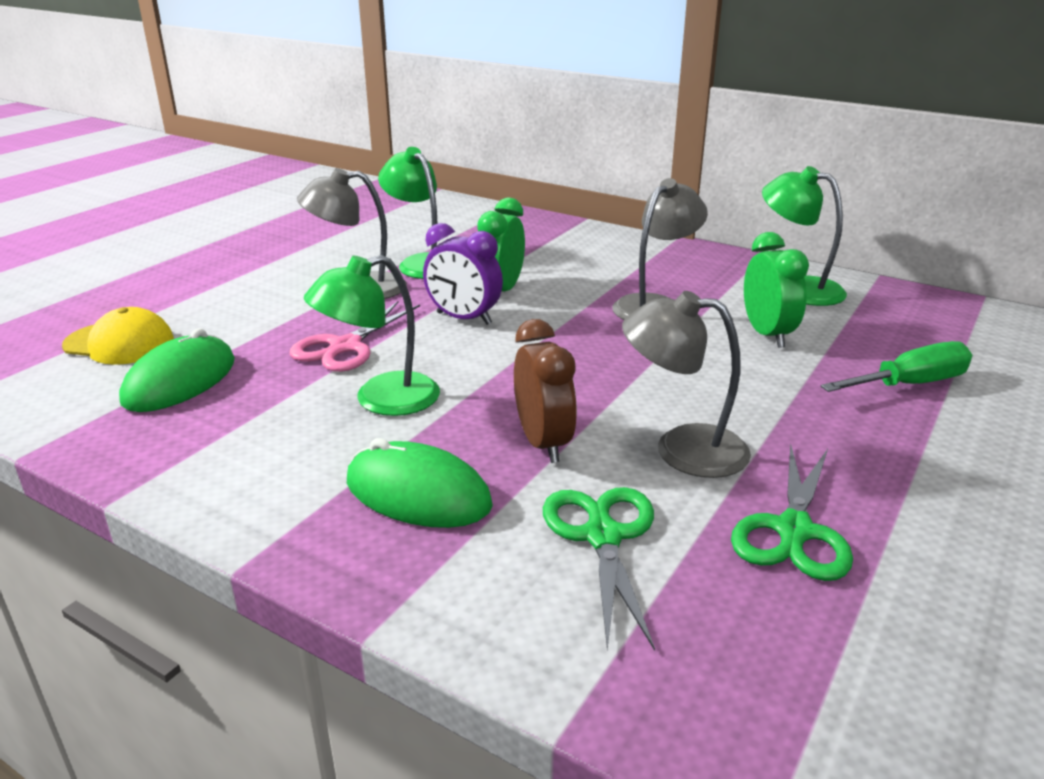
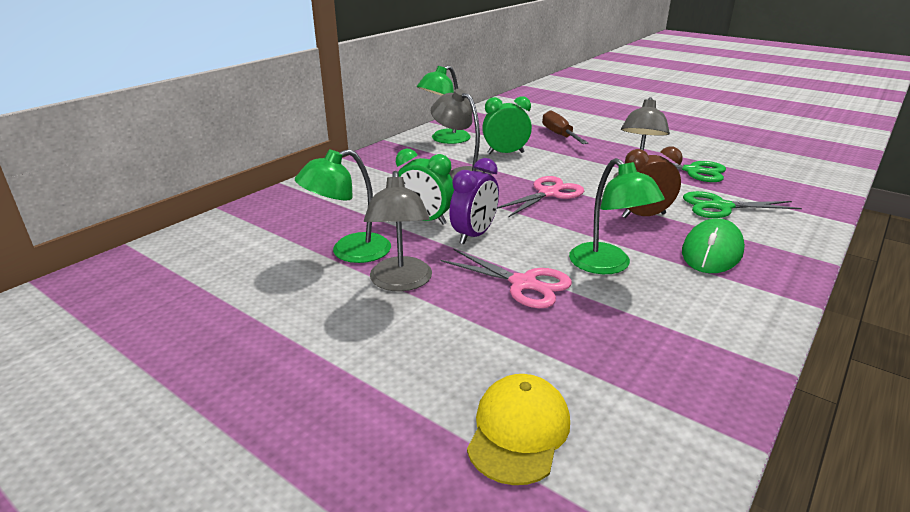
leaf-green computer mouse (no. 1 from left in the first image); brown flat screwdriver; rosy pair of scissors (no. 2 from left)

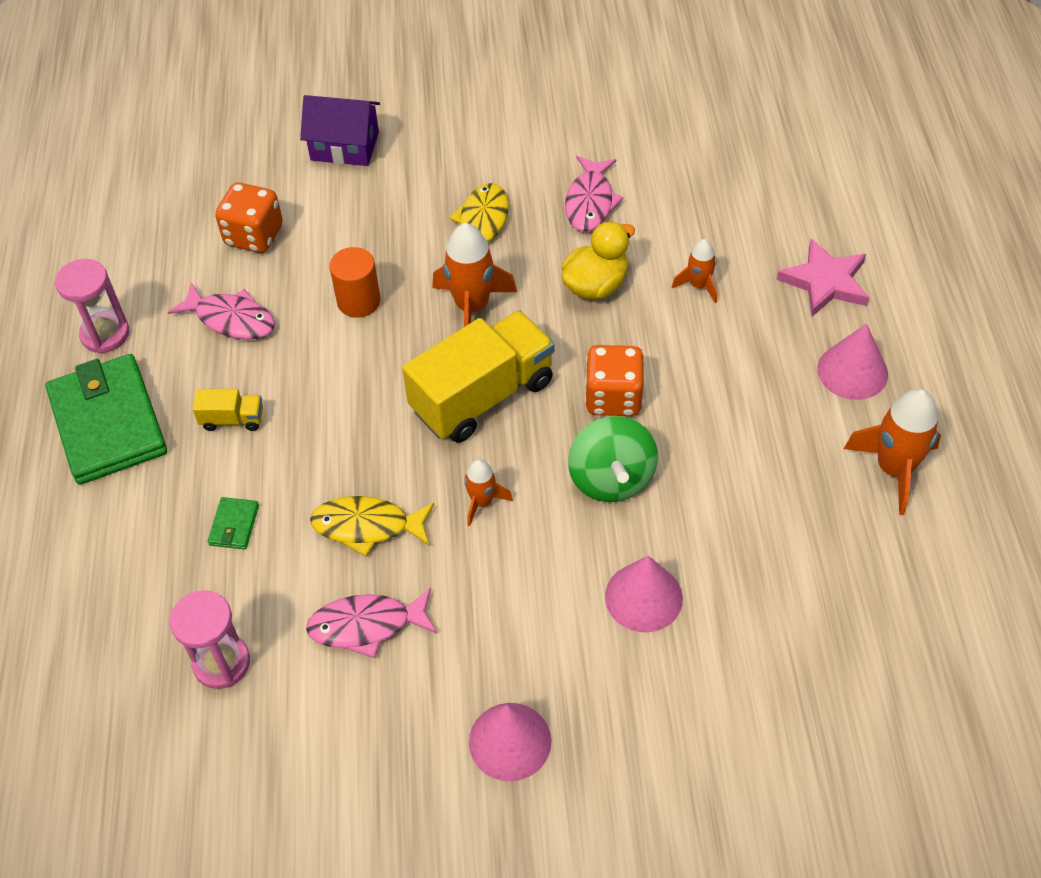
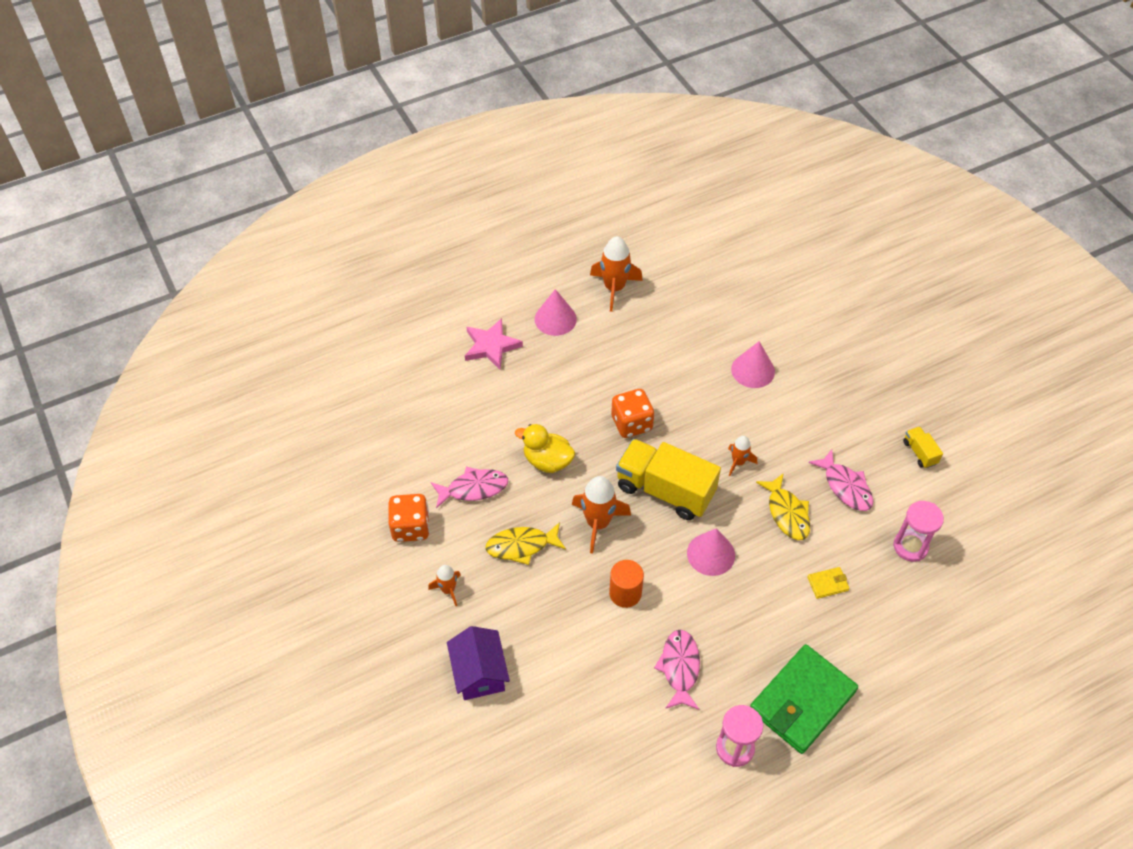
golden toy truck (no. 2 from left); golden wallet; orange-coloured die (no. 1 from left); rosy solid cone (no. 2 from left); leaf-green whirligig; orange-coloured rocket (no. 1 from left)

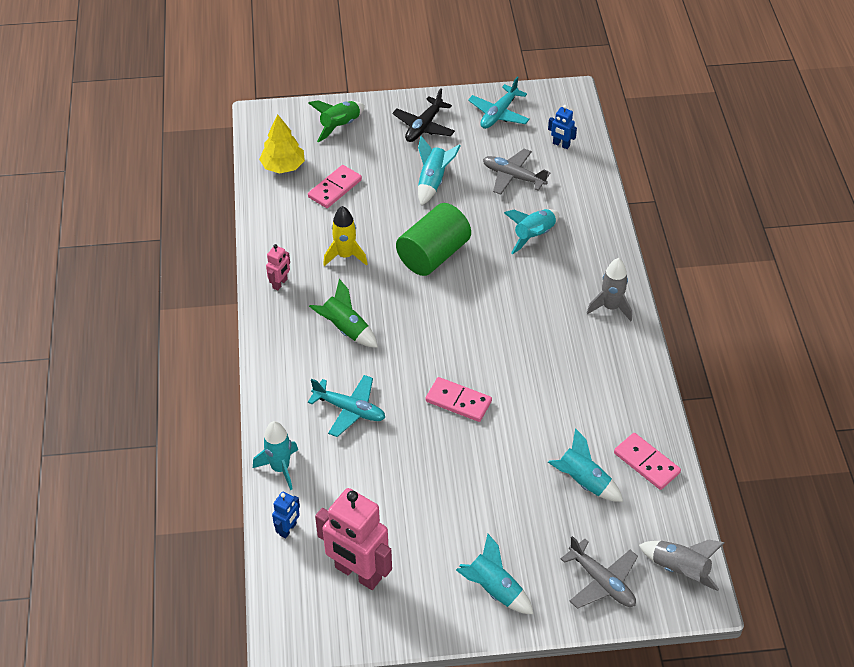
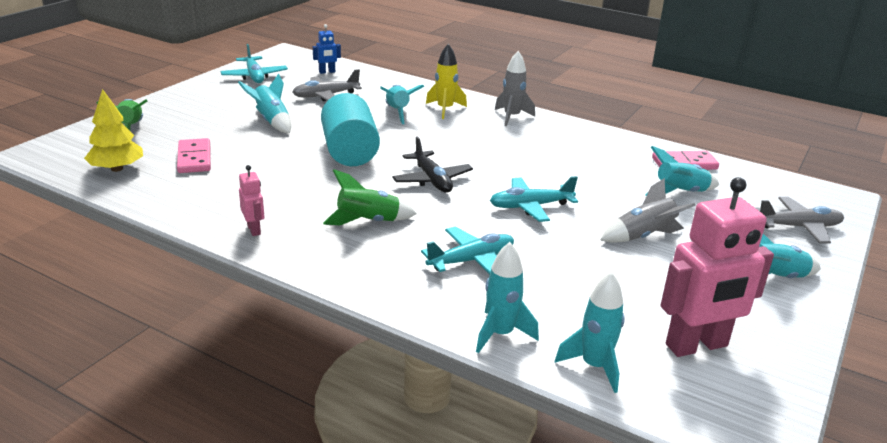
aqua rocket (no. 4 from left); golden rocket; jet-black toy plane; aqua cylinder; aqua toy plane (no. 3 from left); gray rocket (no. 2 from left)

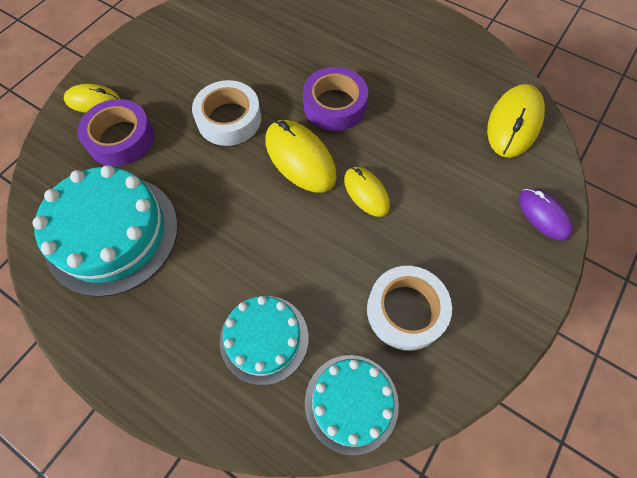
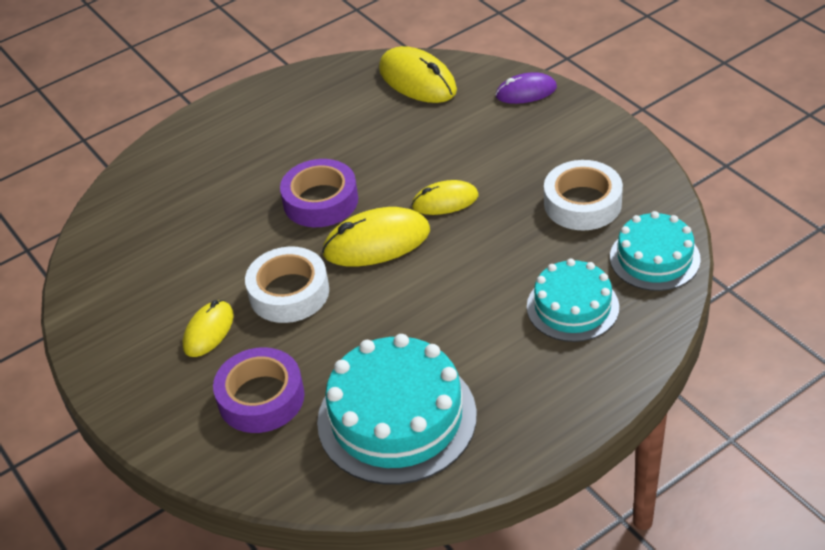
golden computer mouse (no. 1 from left)

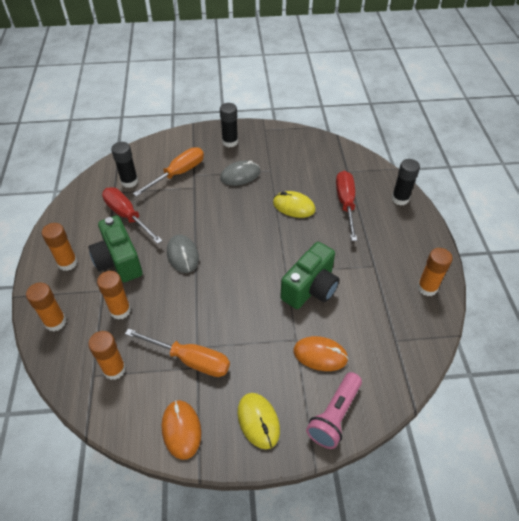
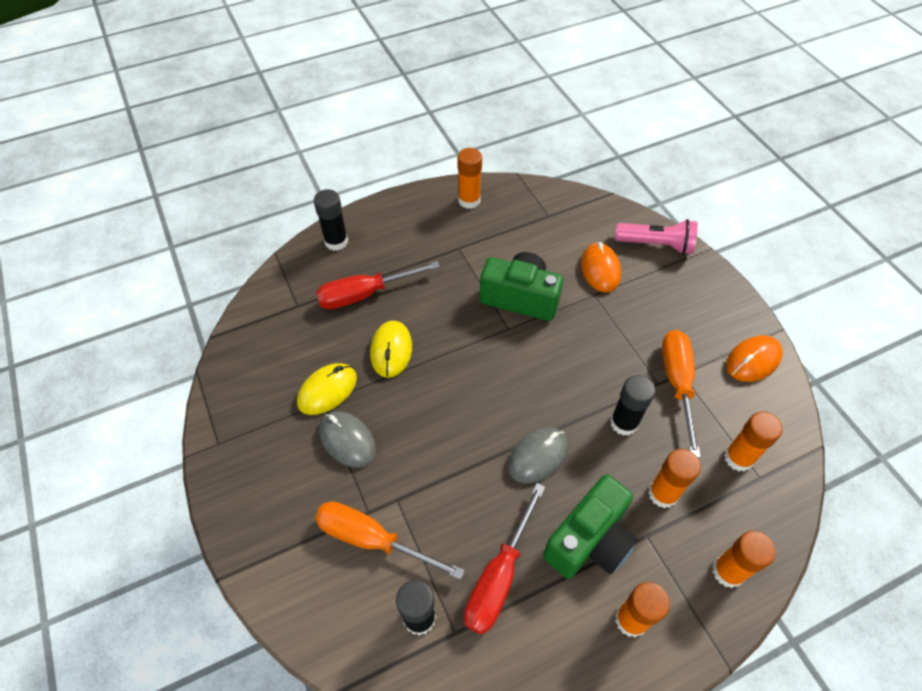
jet-black glue (no. 3 from left); golden computer mouse (no. 1 from left)

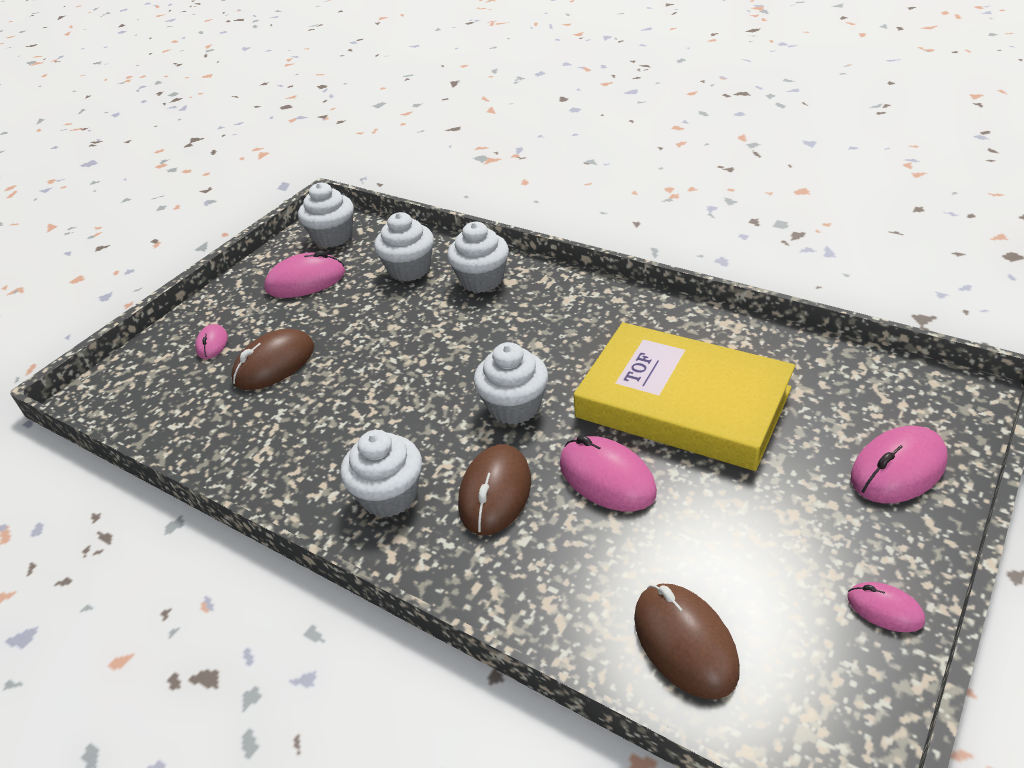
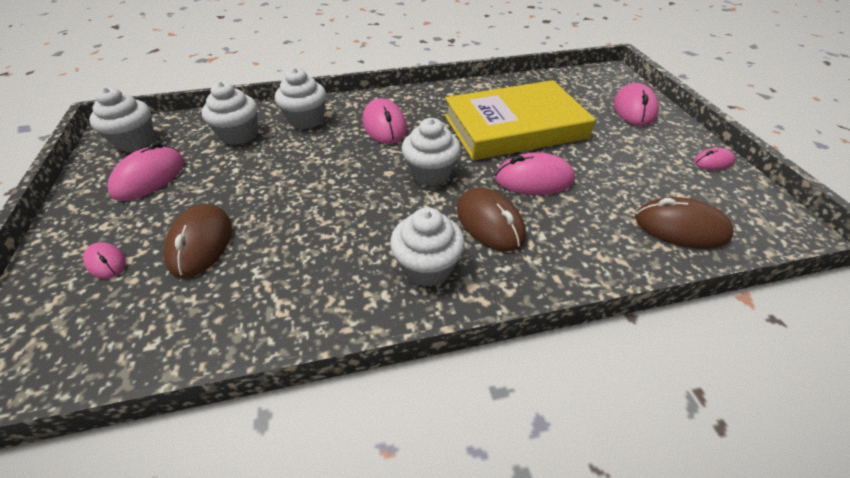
rosy computer mouse (no. 3 from left)

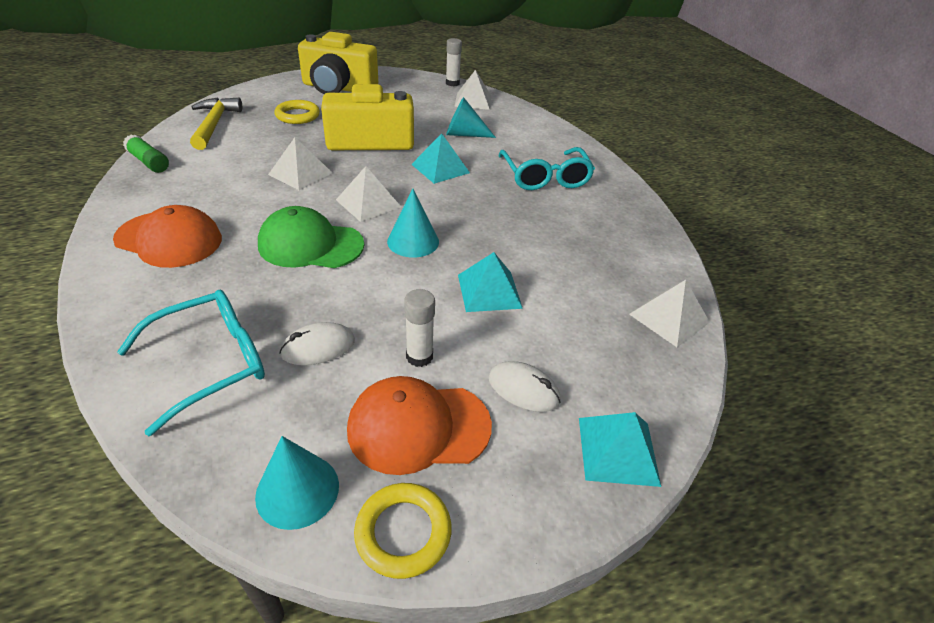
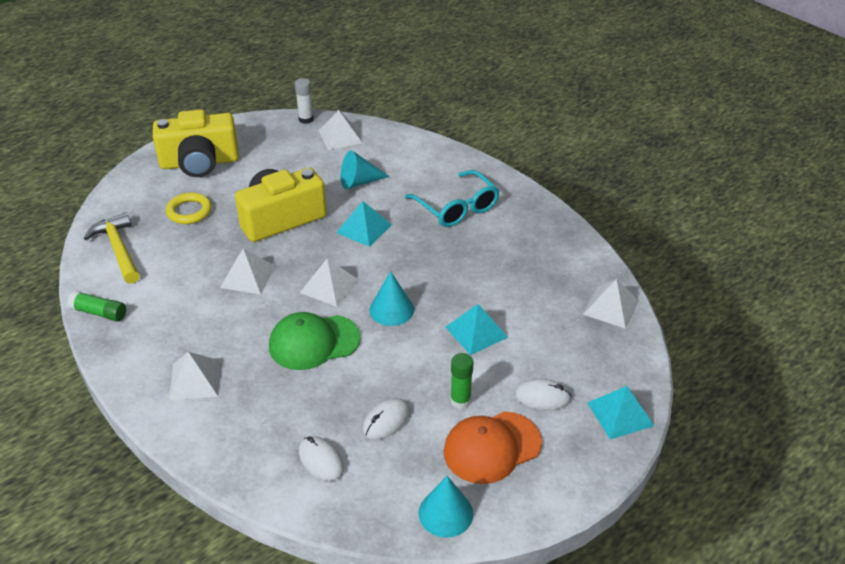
pure white solid pyramid (no. 1 from left); pure white computer mouse (no. 1 from left); golden ring (no. 2 from left in the first image); leaf-green glue (no. 2 from left)

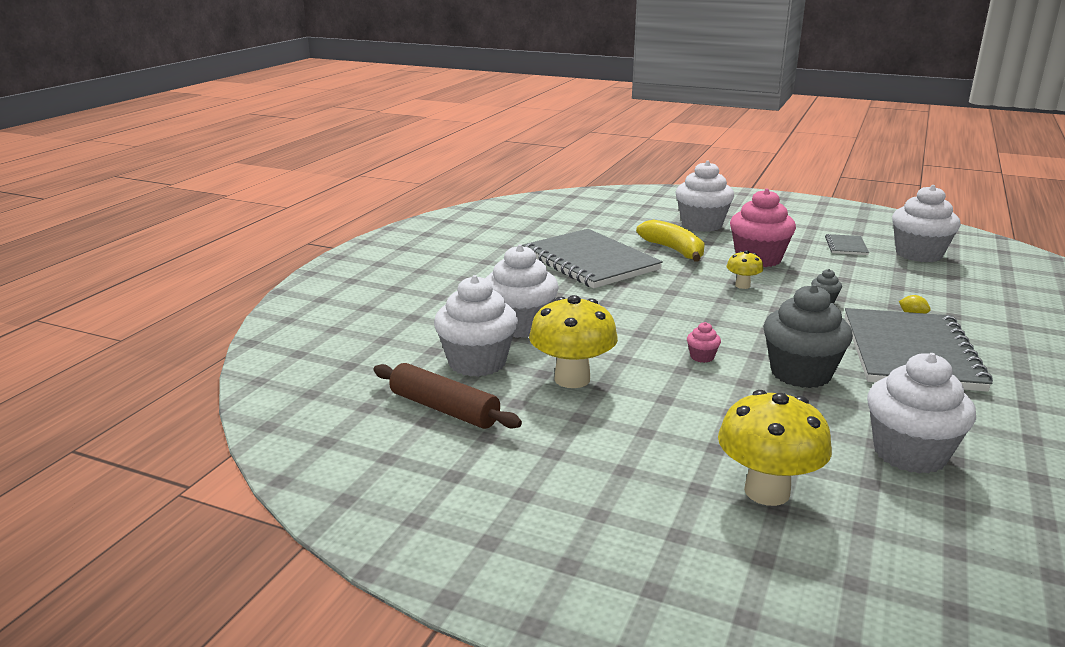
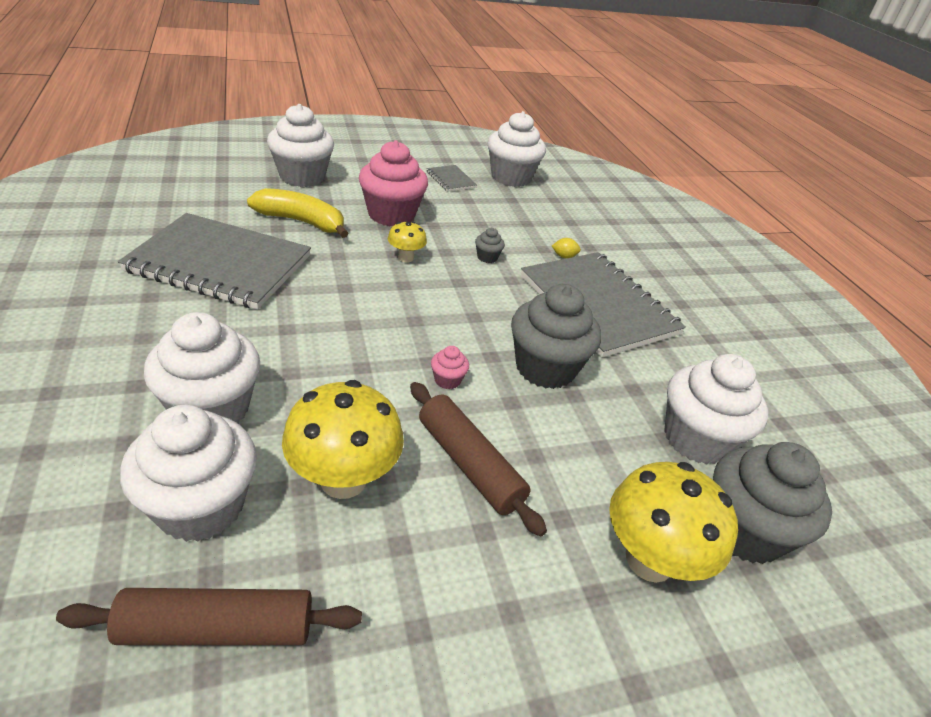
brown dough roller (no. 2 from left); gray fairy cake (no. 3 from left)

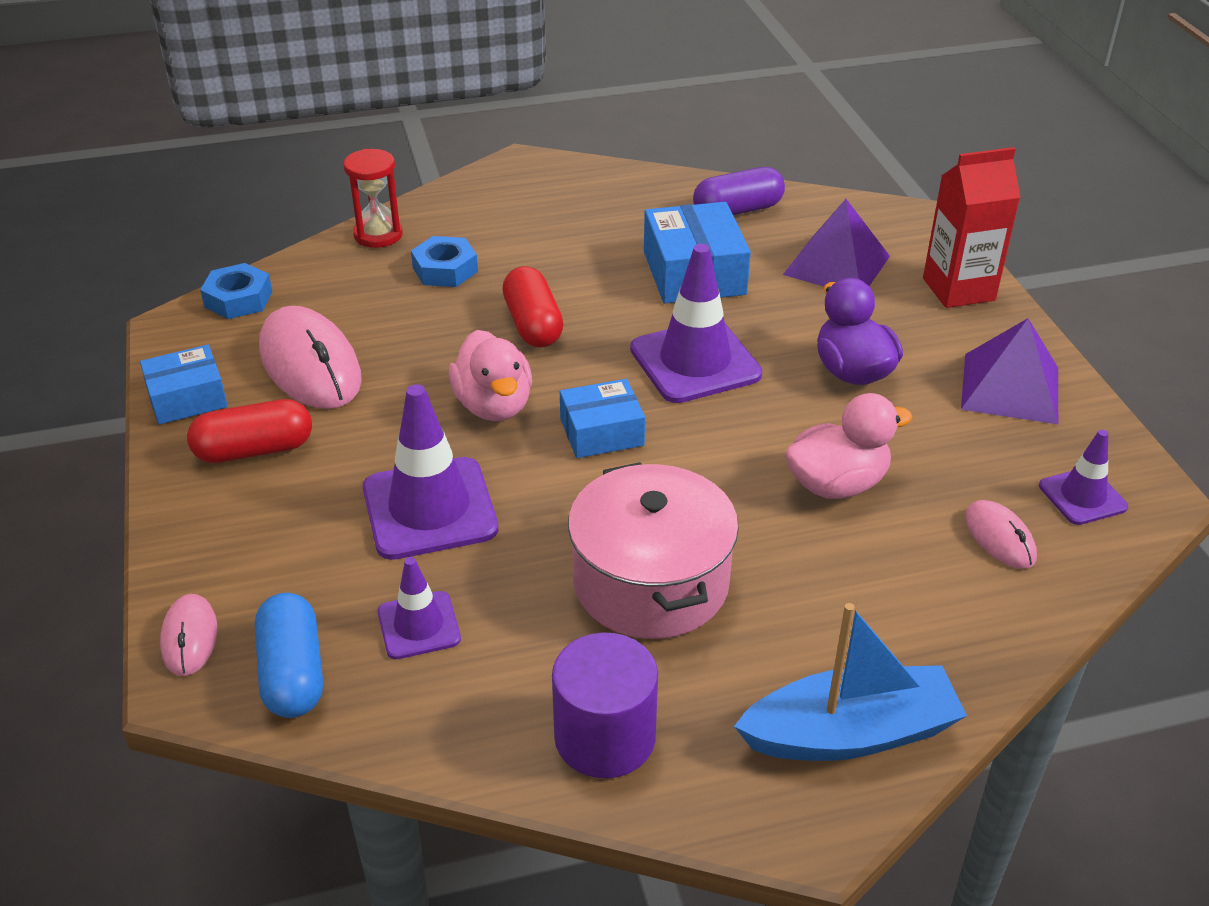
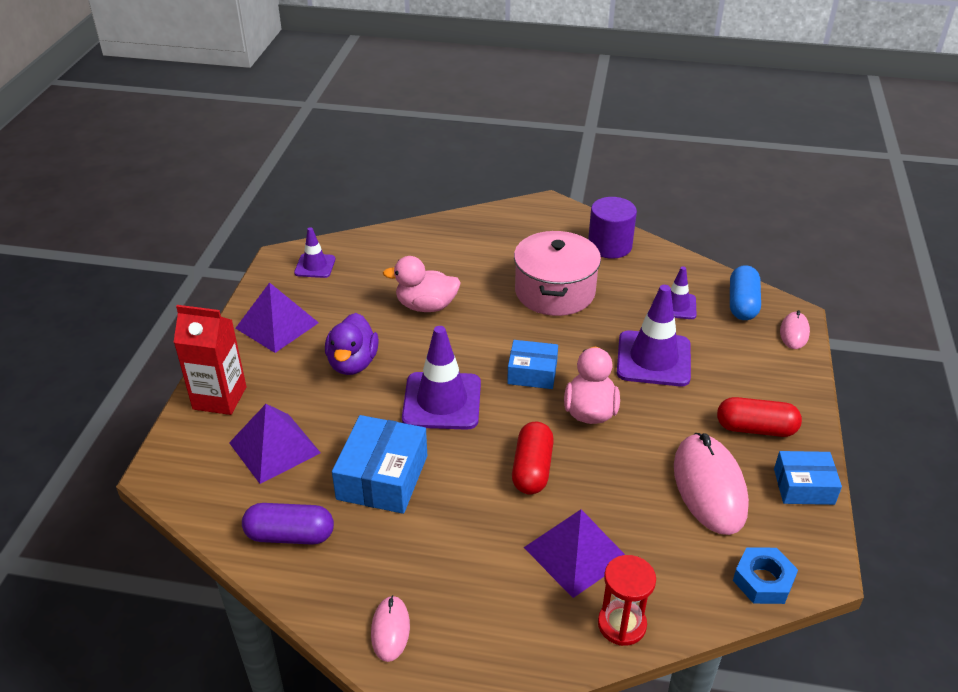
royal purple solid pyramid (no. 3 from left); cobalt sailboat; rosy computer mouse (no. 1 from left)

